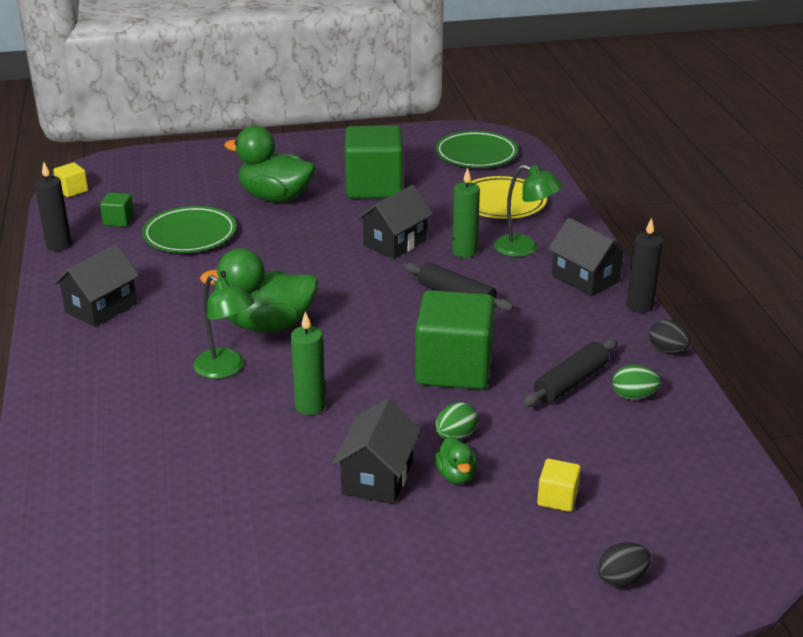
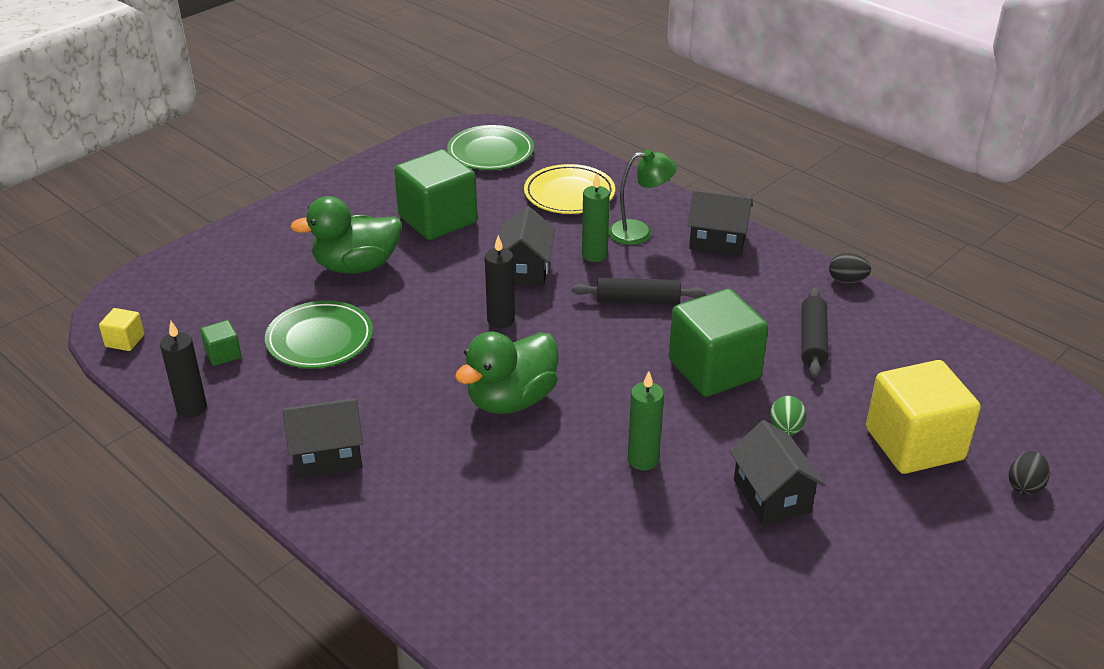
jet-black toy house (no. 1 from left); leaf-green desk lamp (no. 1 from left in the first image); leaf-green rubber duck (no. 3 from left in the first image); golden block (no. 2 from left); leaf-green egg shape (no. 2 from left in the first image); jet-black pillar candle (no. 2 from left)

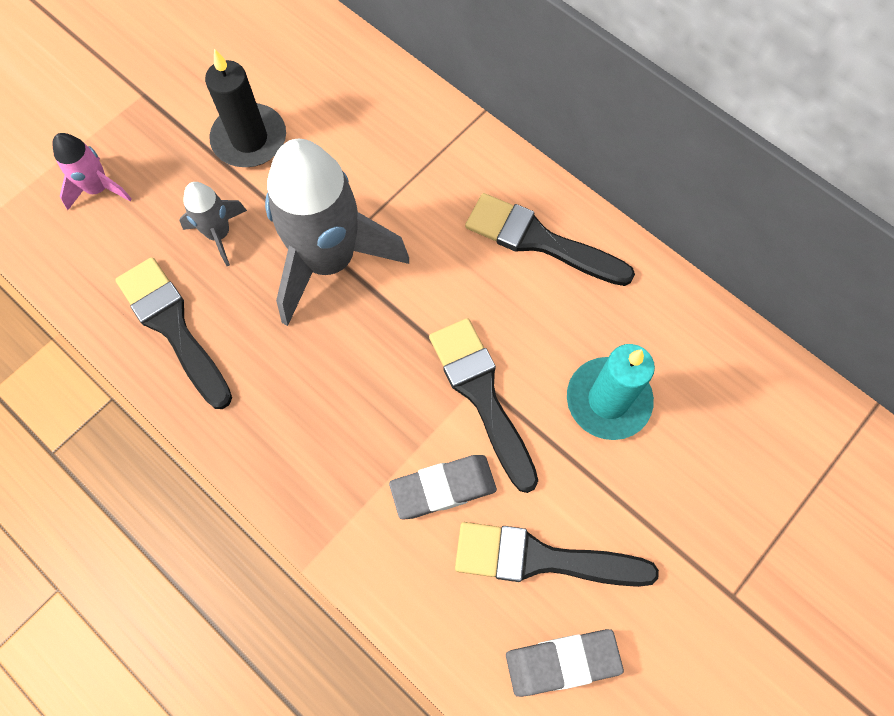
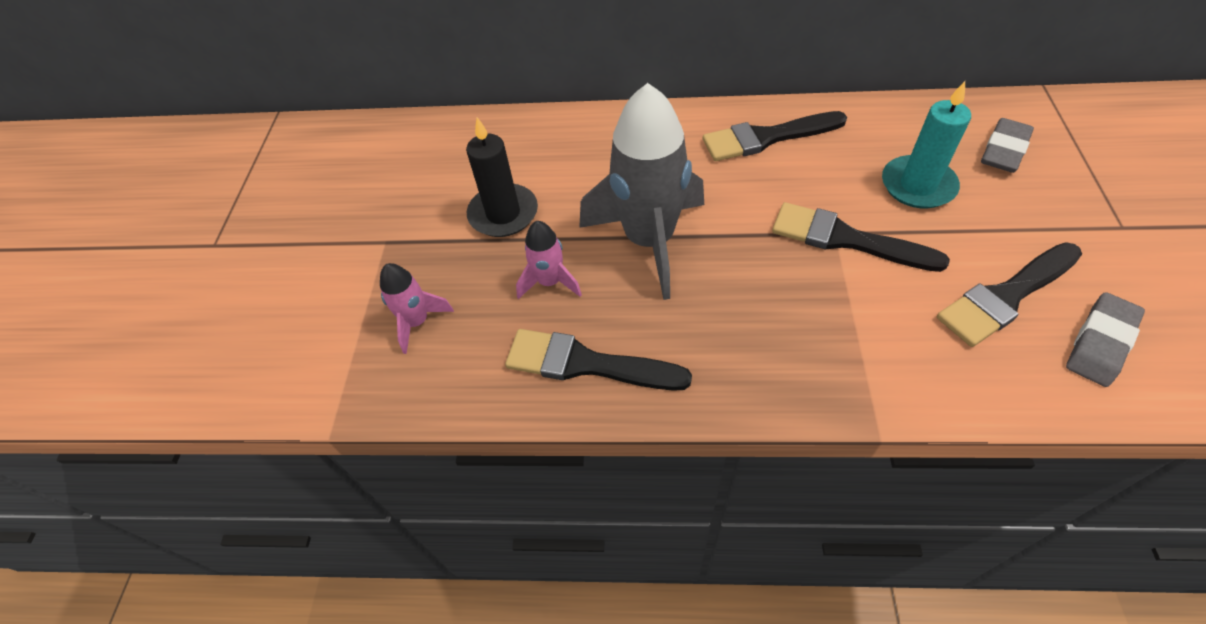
rosy rocket (no. 2 from left); gray gum eraser (no. 1 from left)

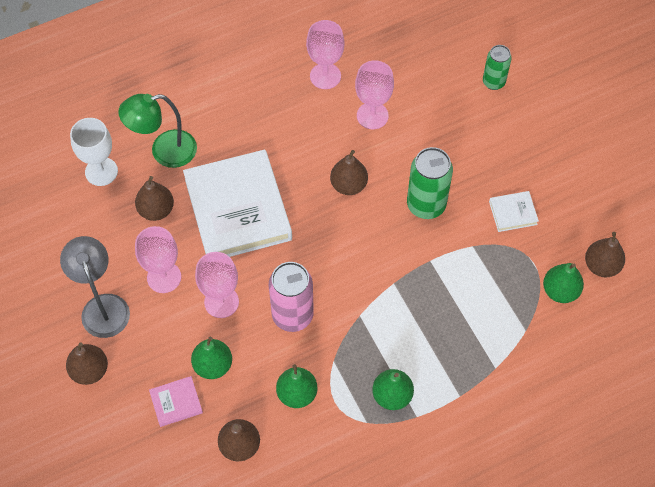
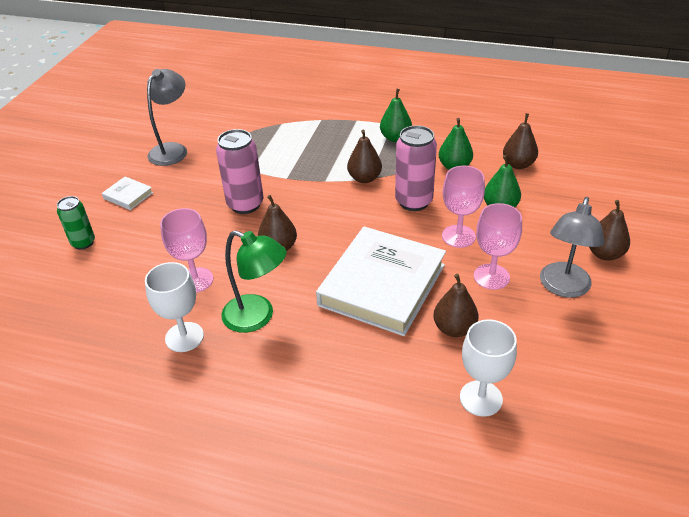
leaf-green desk lamp; rosy hardcover; pure white goblet (no. 1 from left); rosy soda can (no. 1 from left); pure white hardcover (no. 1 from left); leaf-green pear fruit (no. 4 from left in the first image); brown pear fruit (no. 2 from left); gray desk lamp (no. 1 from left)

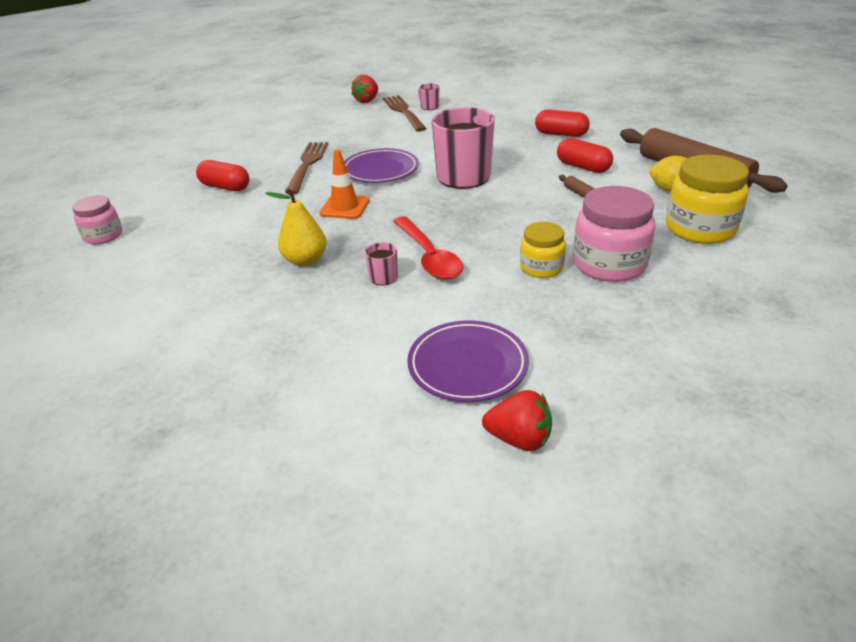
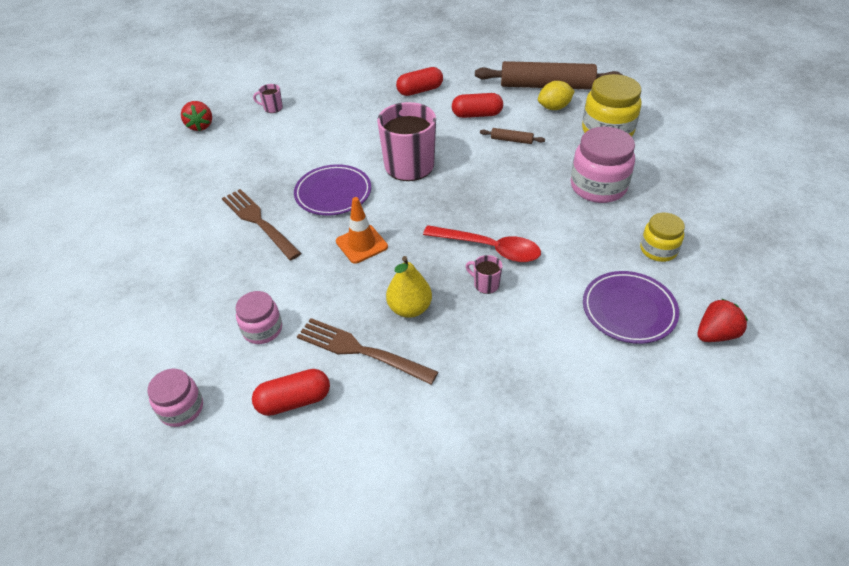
scarlet pill (no. 1 from left); brown dinner fork (no. 2 from left); golden jam jar (no. 2 from left); rosy jam jar (no. 2 from left)

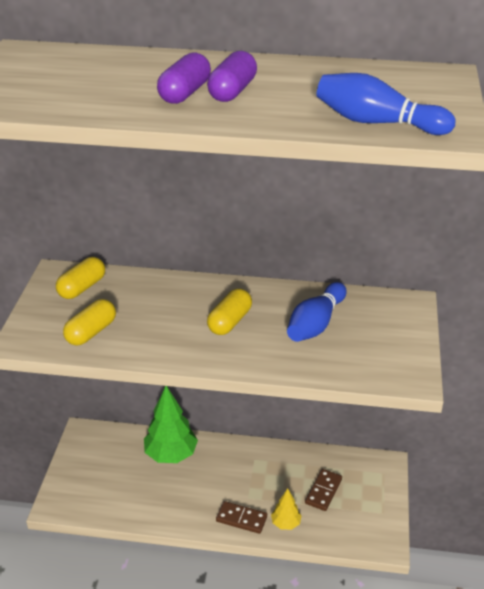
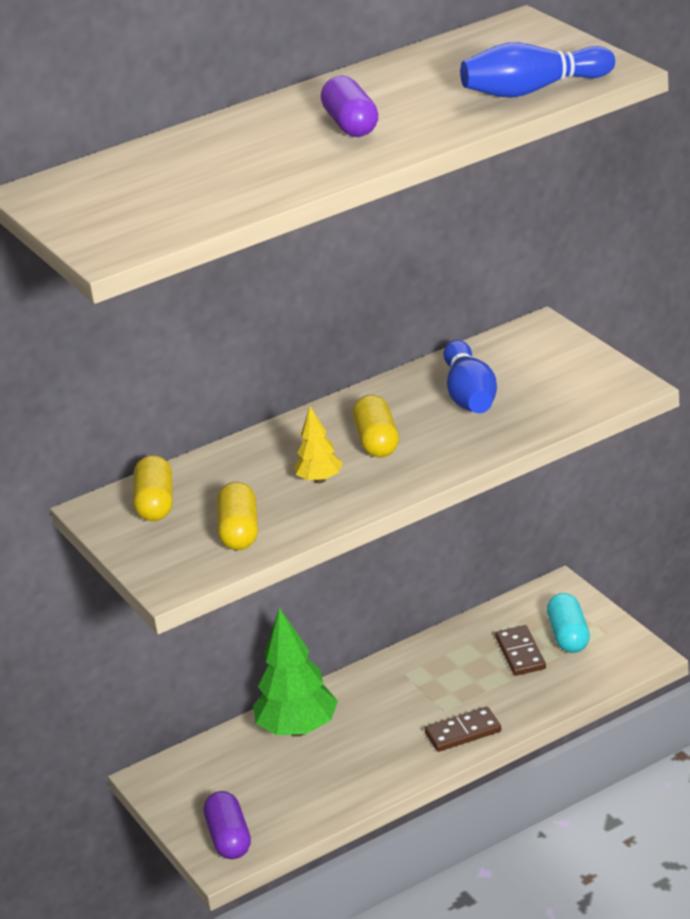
royal purple pill (no. 1 from left); golden toy tree; aqua pill

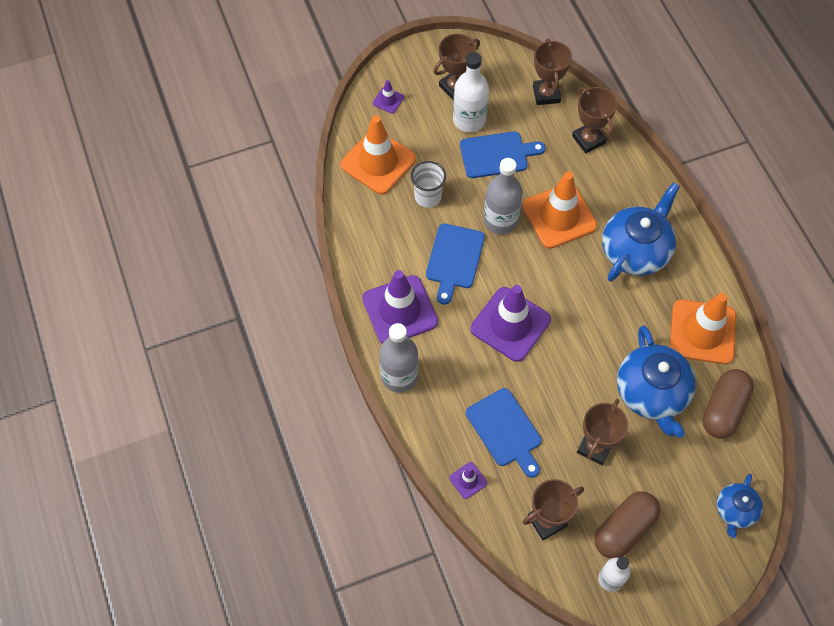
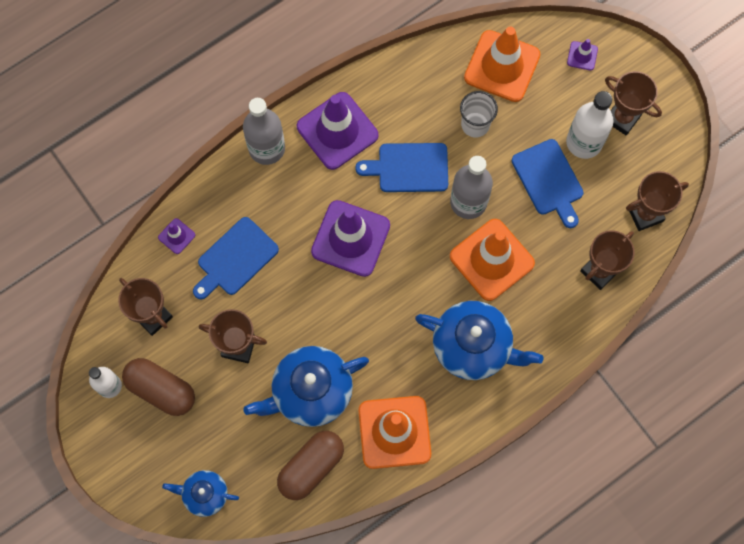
brown pill (no. 2 from left)

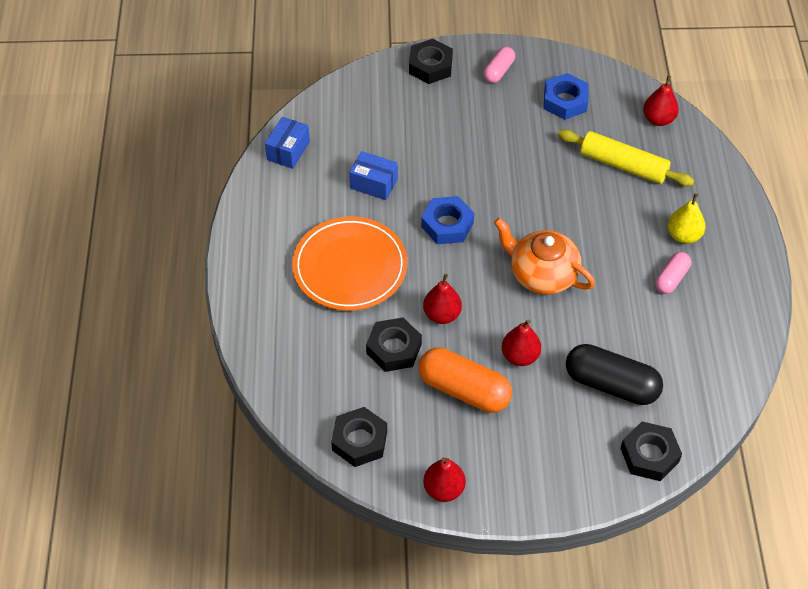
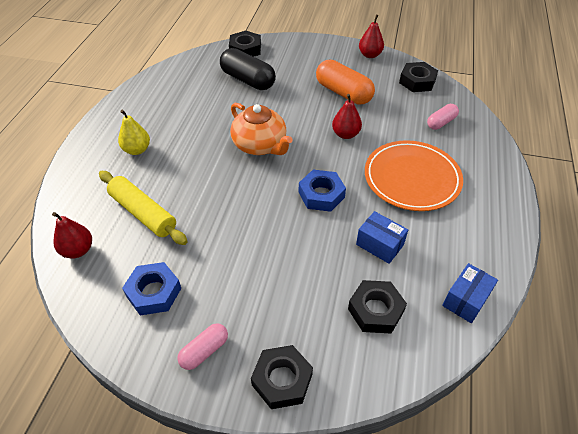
jet-black hex nut (no. 3 from left); scarlet pear fruit (no. 3 from left in the first image); rosy pill (no. 2 from left)

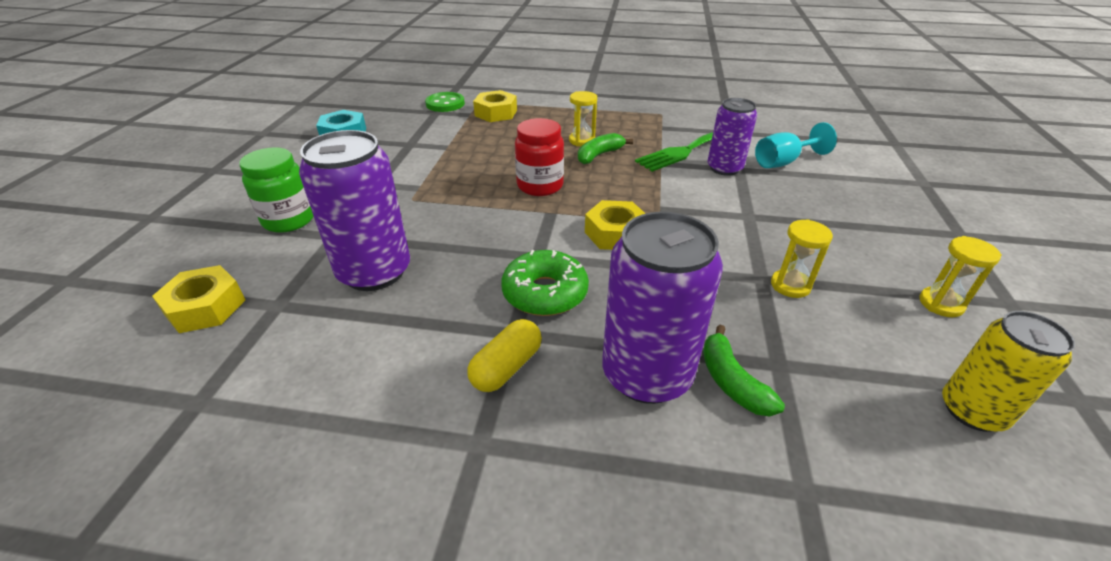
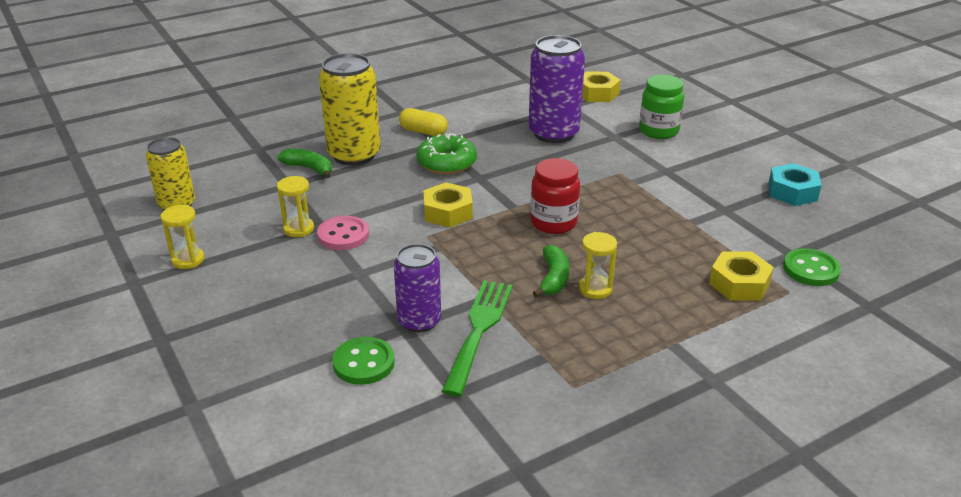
golden pill; golden soda can (no. 2 from left); leaf-green button (no. 1 from left); rosy button

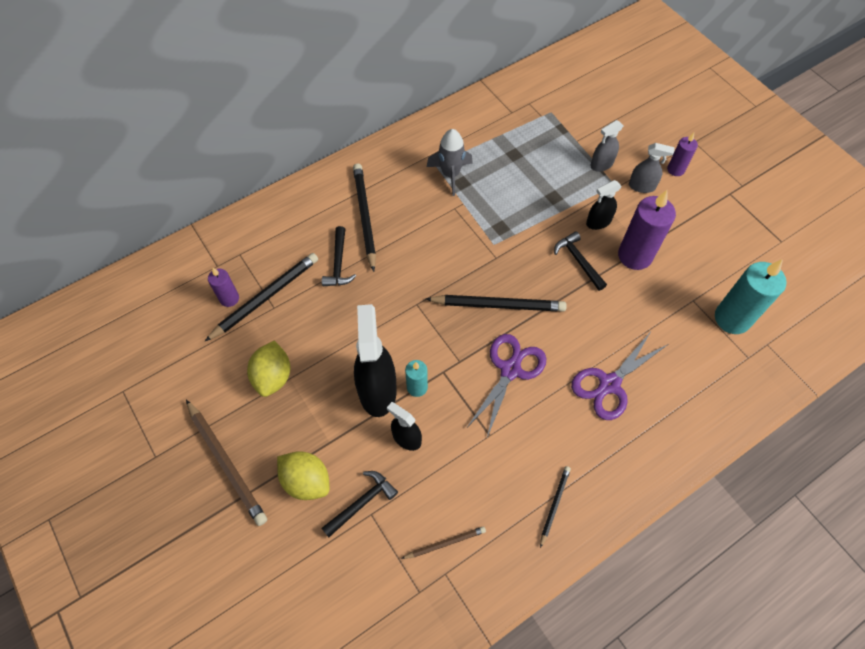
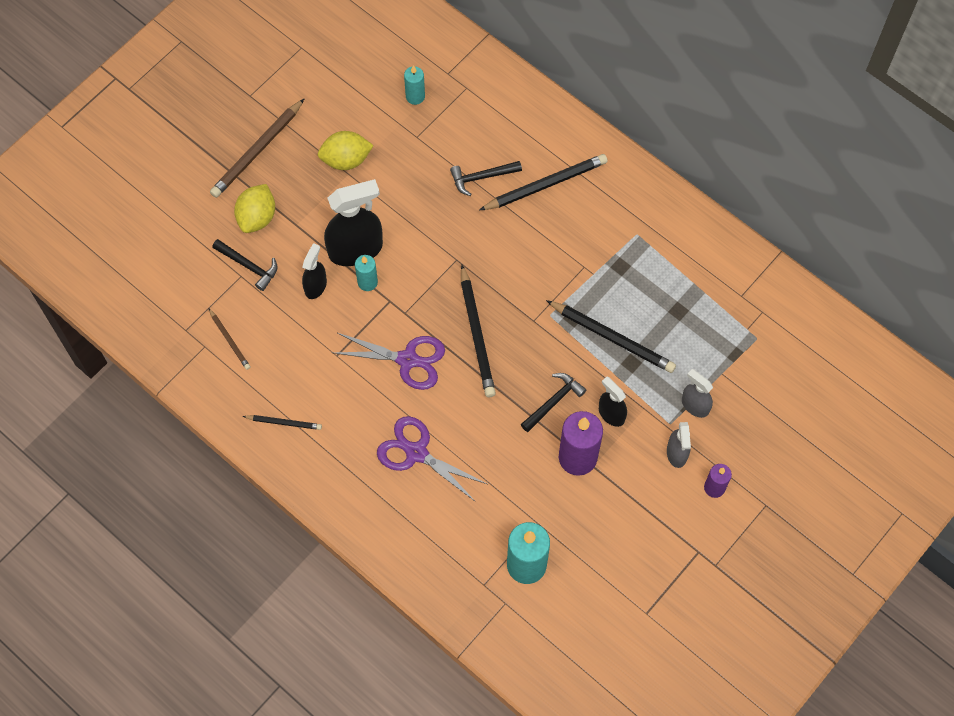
jet-black wooden pencil (no. 4 from left); aqua pillar candle (no. 2 from left); gray rocket

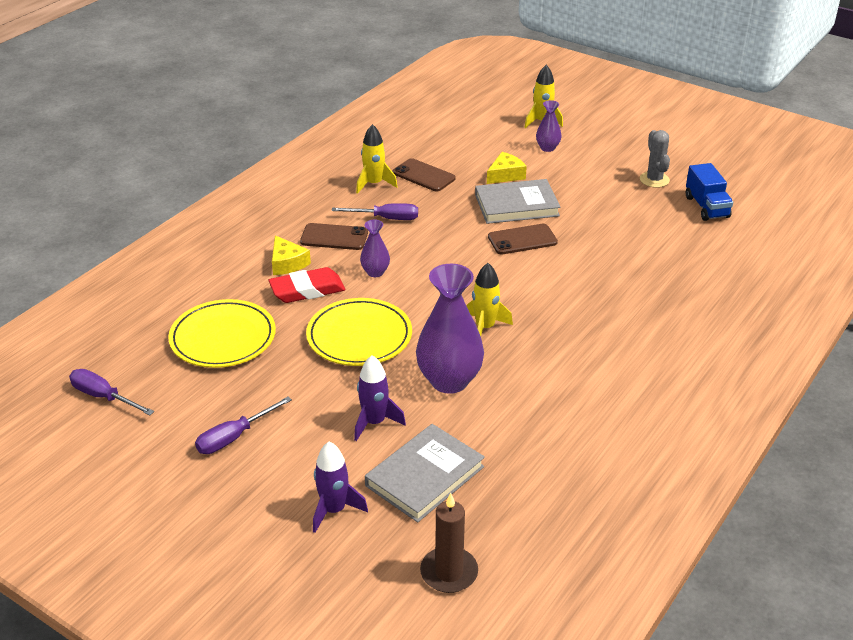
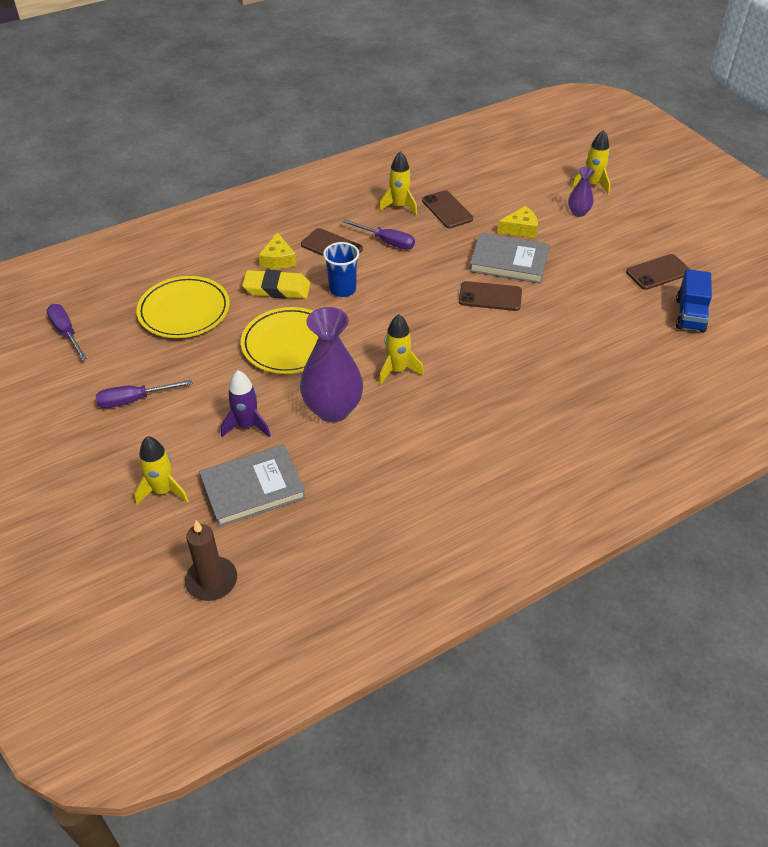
golden gum eraser; golden rocket (no. 1 from left); cobalt cup; brown mobile phone (no. 4 from left)

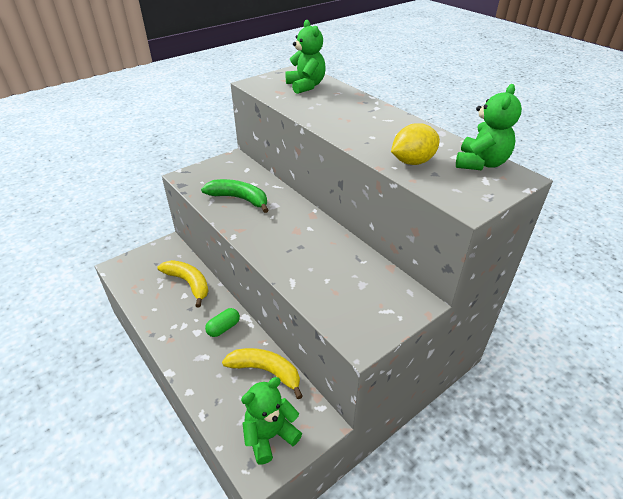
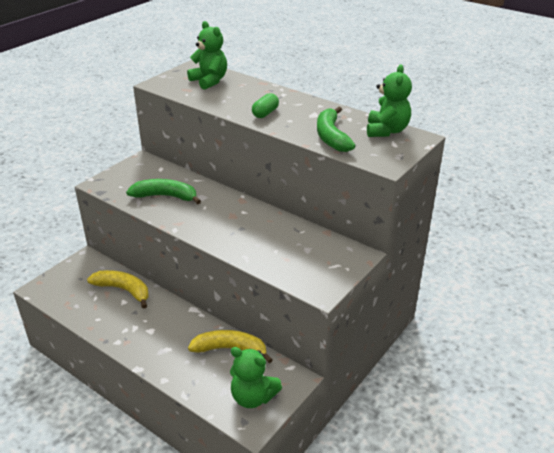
leaf-green pill; leaf-green teddy (no. 2 from left); leaf-green banana fruit (no. 2 from left)

